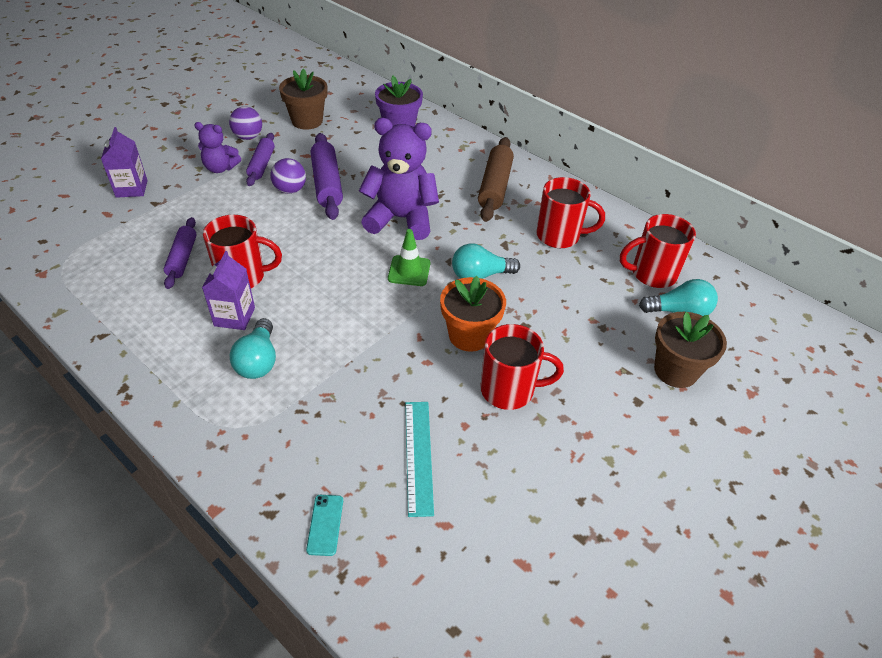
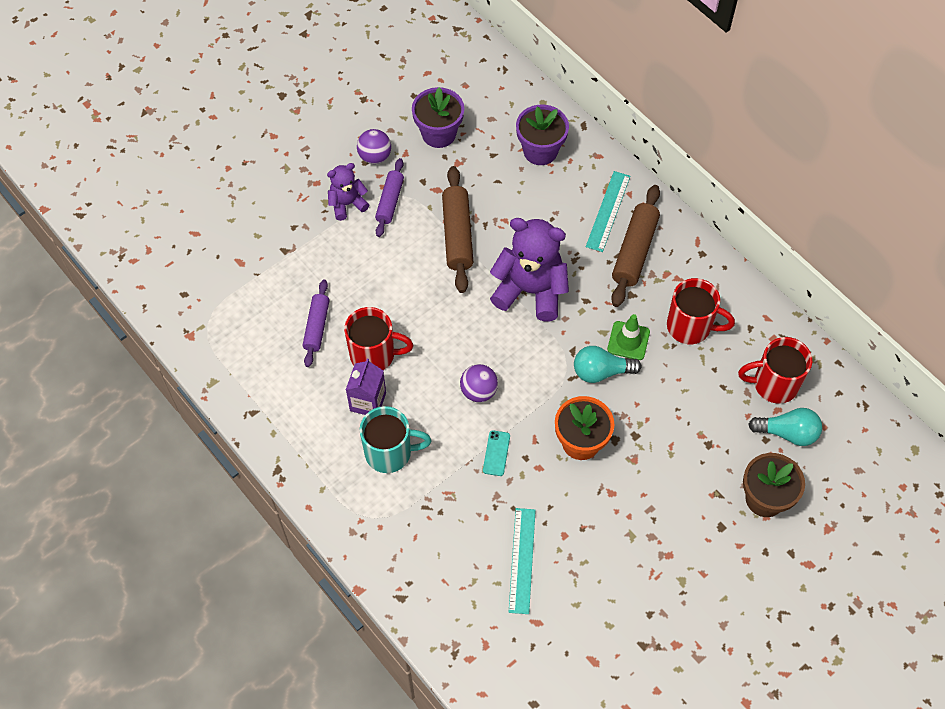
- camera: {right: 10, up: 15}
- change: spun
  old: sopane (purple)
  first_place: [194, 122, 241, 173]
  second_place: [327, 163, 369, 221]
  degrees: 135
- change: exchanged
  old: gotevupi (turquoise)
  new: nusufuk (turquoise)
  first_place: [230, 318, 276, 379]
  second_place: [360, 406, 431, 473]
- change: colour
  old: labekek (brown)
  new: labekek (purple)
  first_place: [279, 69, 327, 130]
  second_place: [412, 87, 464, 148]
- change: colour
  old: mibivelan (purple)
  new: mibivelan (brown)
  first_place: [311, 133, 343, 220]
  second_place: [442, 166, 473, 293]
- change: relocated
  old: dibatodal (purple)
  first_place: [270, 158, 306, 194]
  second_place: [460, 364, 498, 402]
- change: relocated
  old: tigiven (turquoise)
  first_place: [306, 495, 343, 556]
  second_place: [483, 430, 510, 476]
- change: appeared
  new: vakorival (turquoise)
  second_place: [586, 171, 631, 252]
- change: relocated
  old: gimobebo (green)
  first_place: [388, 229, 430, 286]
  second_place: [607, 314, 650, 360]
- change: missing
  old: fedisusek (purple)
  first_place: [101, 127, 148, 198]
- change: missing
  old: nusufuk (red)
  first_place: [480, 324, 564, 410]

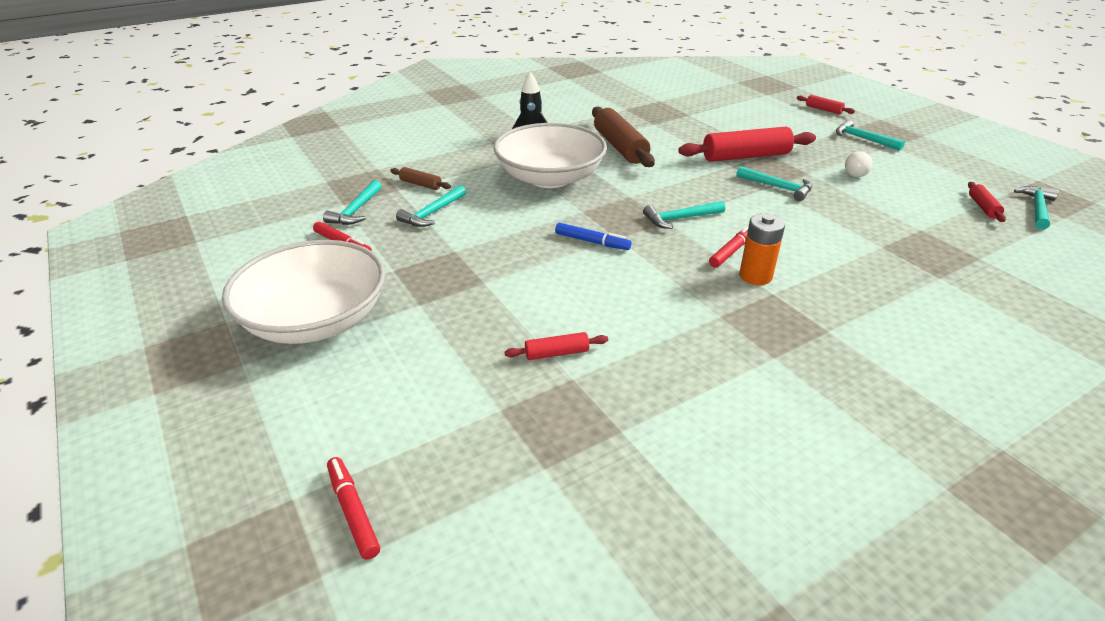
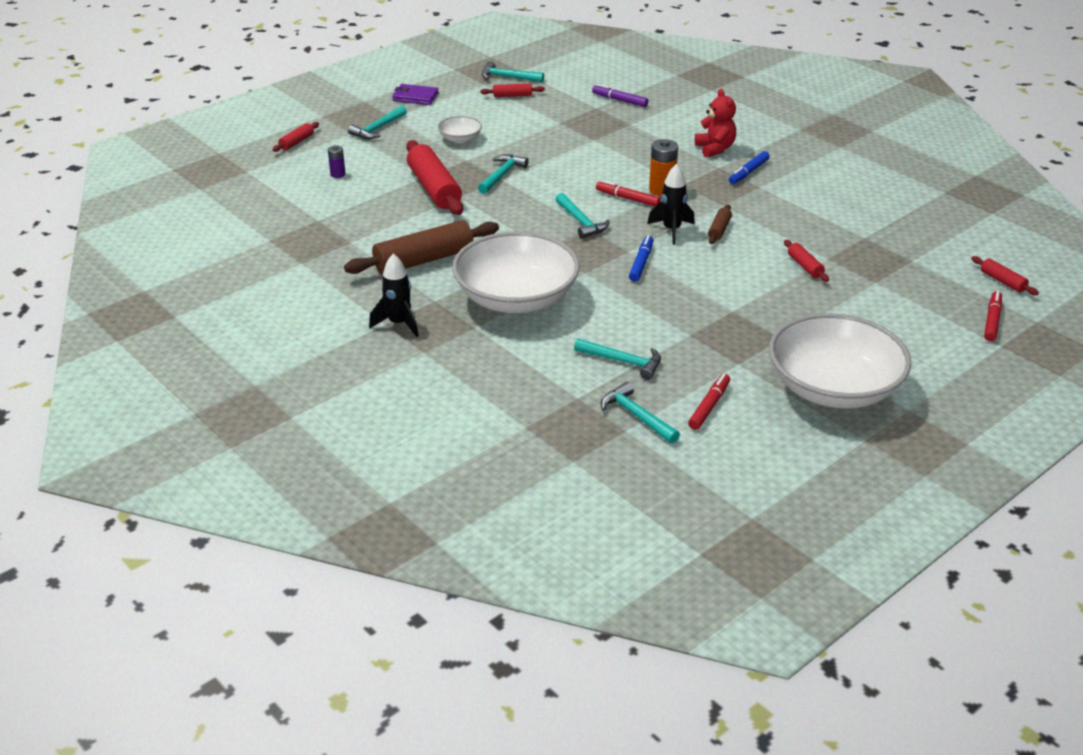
- camera: {right: -100, up: 0}
- change: appeared
  new: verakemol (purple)
  second_place: [328, 145, 345, 178]
- change: appeared
  new: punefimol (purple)
  second_place: [392, 84, 439, 105]
- change: exchanged
  old: gotevupi (white)
  new: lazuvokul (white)
  first_place: [845, 151, 873, 177]
  second_place: [438, 116, 482, 143]
- change: appeared
  new: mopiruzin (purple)
  second_place: [592, 84, 648, 107]
- change: spun
  old: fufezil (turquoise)
  first_place: [323, 180, 382, 225]
  second_place: [601, 382, 680, 444]
  degrees: -135
- change: appeared
  new: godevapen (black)
  second_place: [647, 164, 695, 245]
- change: appeared
  new: sopane (red)
  second_place: [695, 89, 736, 158]
- change: relocated
  old: mibivelan (brown)
  first_place: [390, 167, 451, 190]
  second_place: [708, 205, 732, 244]
- change: appeared
  new: mopiruzin (blue)
  second_place: [729, 151, 770, 184]
- change: appeared
  new: mibivelan (red)
  second_place: [972, 256, 1039, 295]
- change: spun
  old: mopiruzin (red)
  first_place: [327, 457, 380, 560]
  second_place: [984, 291, 1002, 341]
  degrees: 150

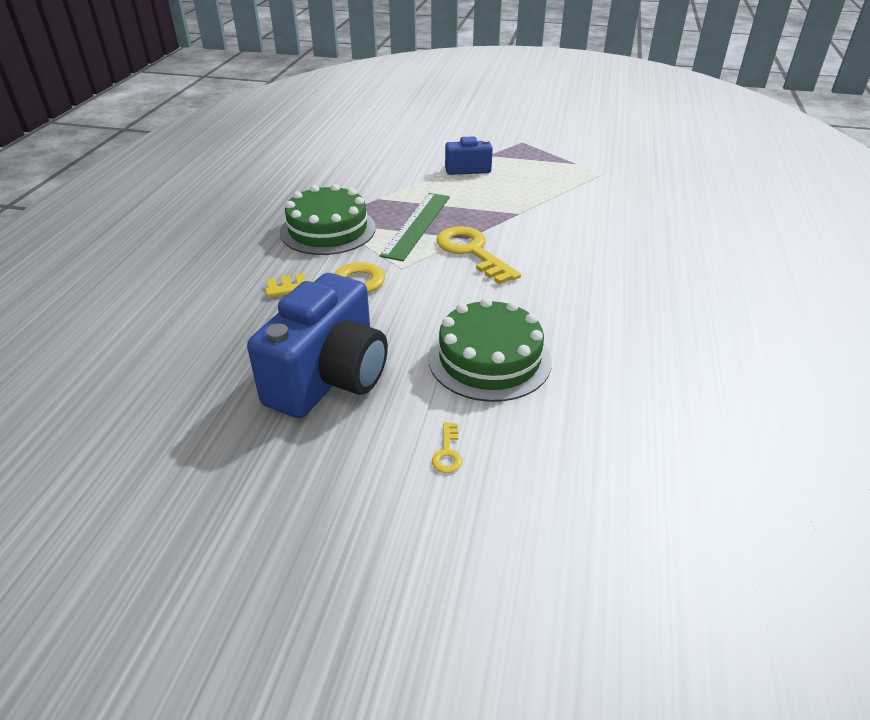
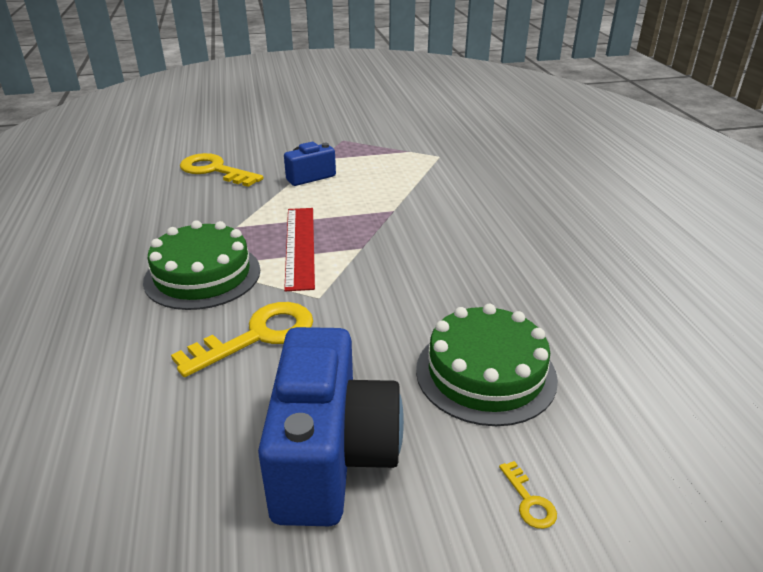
- camera: {right: -25, up: -5}
- change: relocated
  old: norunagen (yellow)
  first_place: [437, 226, 521, 284]
  second_place: [180, 153, 263, 187]
- change: colour
  old: vakorival (green)
  new: vakorival (red)
  first_place: [380, 193, 450, 261]
  second_place: [284, 208, 315, 291]

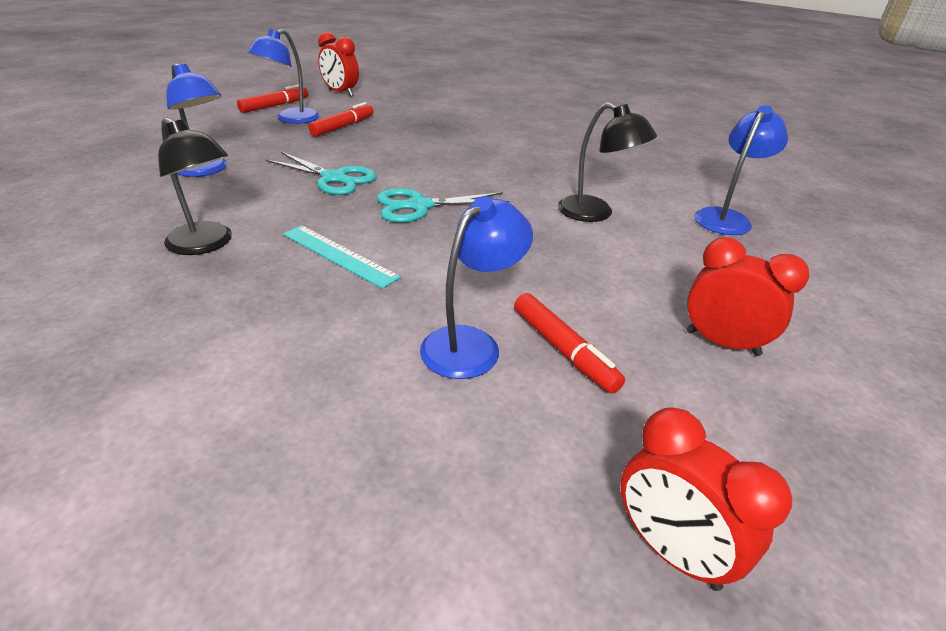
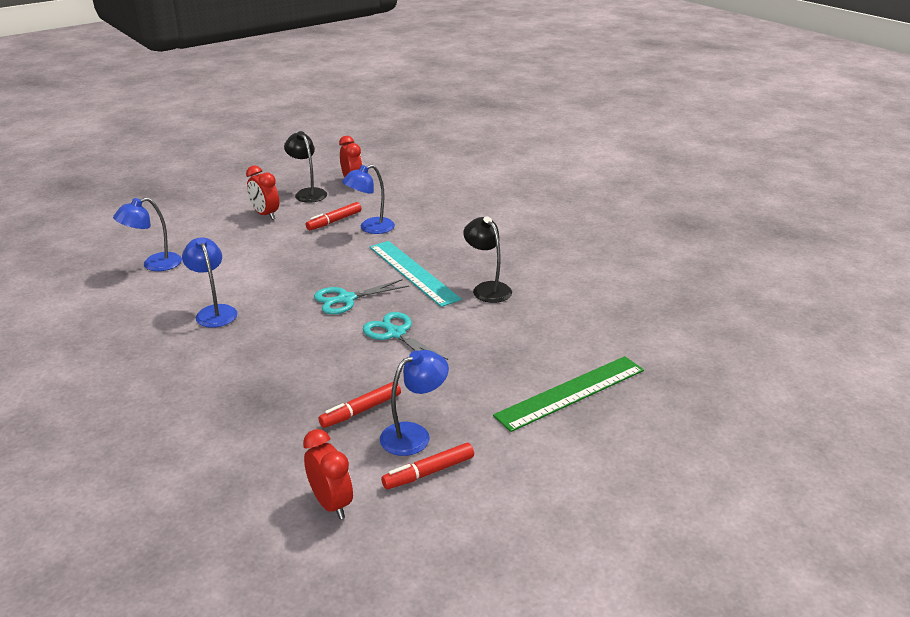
- camera: {right: -160, up: -5}
- change: relocated
  old: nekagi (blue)
  first_place: [166, 63, 227, 177]
  second_place: [182, 237, 238, 328]
- change: relocated
  old: nekagi (black)
  first_place: [558, 102, 657, 222]
  second_place: [284, 131, 327, 203]
- change: spun
  old: mopiruzin (red)
  first_place: [514, 293, 625, 394]
  second_place: [306, 202, 362, 230]
  degrees: -120
- change: spun
  old: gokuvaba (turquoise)
  first_place: [377, 188, 509, 223]
  second_place: [314, 279, 409, 314]
  degrees: 150
- change: size
  old: vakorival (turquoise)
  first_place: [283, 225, 401, 289]
  second_place: [370, 241, 462, 307]
  factor: 1.6
- change: appeared
  new: vakorival (green)
  second_place: [493, 356, 644, 432]

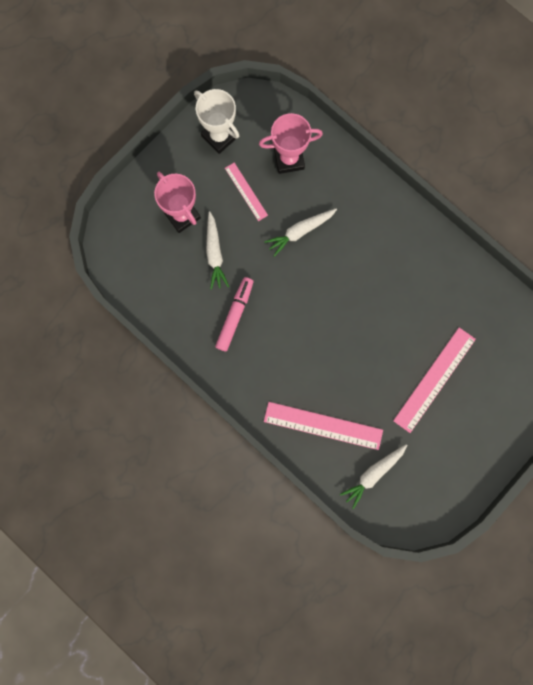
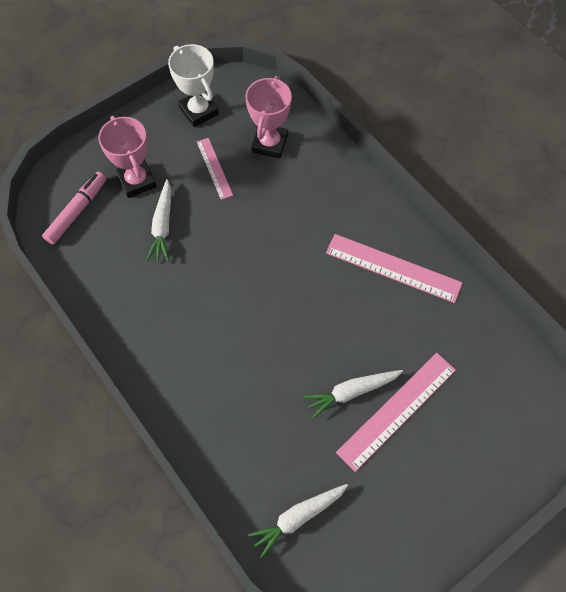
- camera: {right: 10, up: -15}
- change: relocated
  old: mopiruzin (pink)
  first_place: [215, 277, 254, 352]
  second_place: [42, 172, 106, 245]
- change: spun
  old: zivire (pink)
  first_place: [259, 113, 323, 174]
  second_place: [245, 76, 292, 159]
  degrees: -75
- change: relocated
  old: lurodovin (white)
  first_place: [264, 209, 337, 257]
  second_place: [303, 370, 403, 419]
- change: relocated
  old: vakorival (pink)
  first_place: [264, 402, 383, 450]
  second_place: [326, 234, 462, 303]

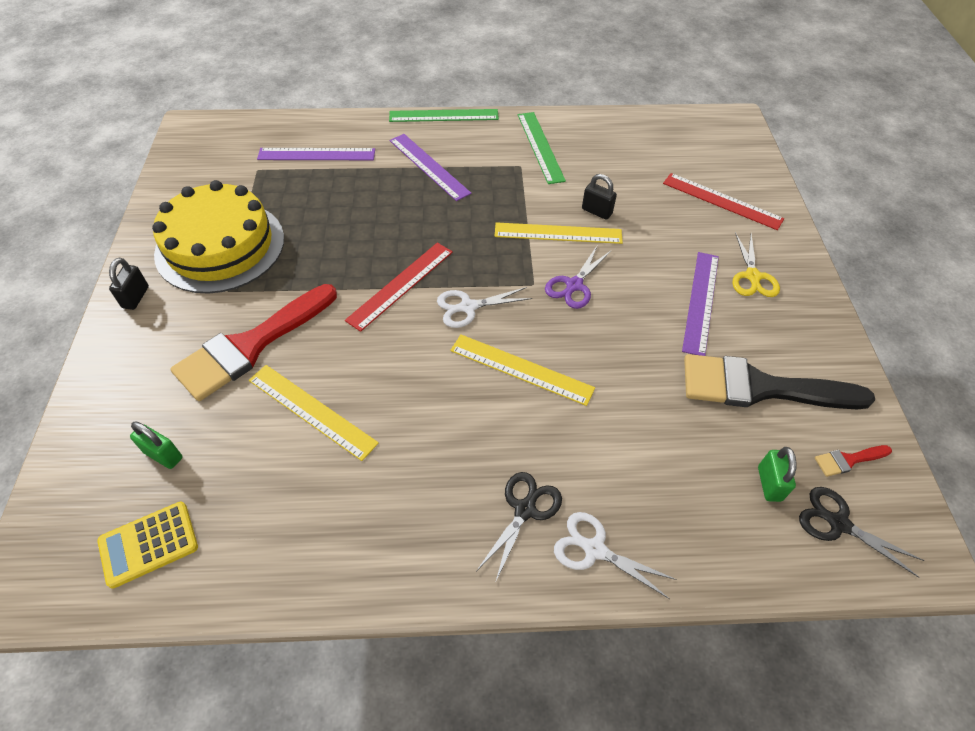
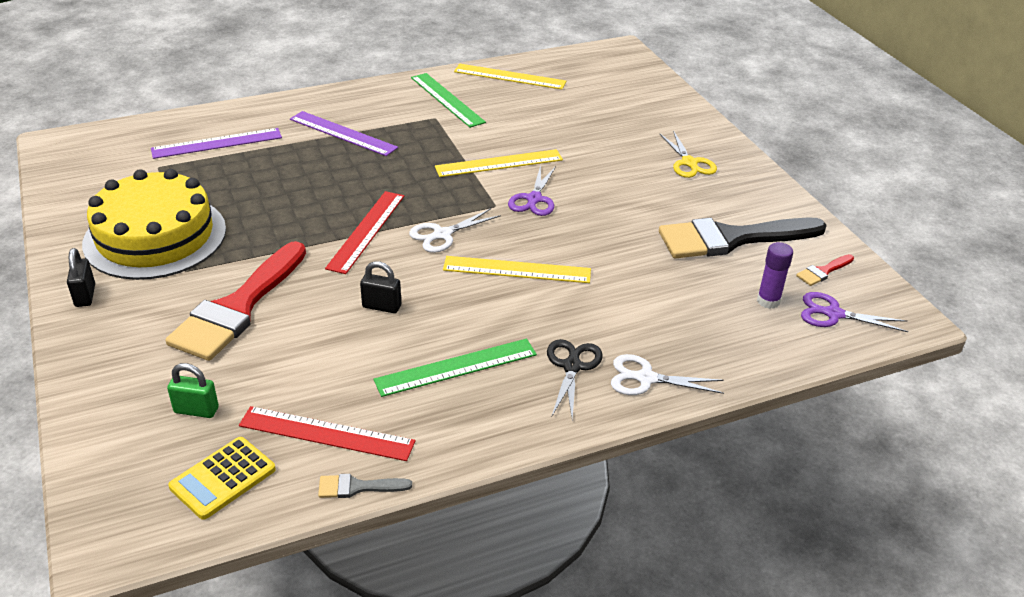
- camera: {right: -20, up: -15}
- change: relocated
  old: vakorival (red)
  first_place: [663, 173, 784, 230]
  second_place: [239, 406, 416, 461]
- change: appeared
  new: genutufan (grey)
  second_place: [318, 474, 412, 498]
- change: relocated
  old: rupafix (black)
  first_place: [582, 174, 617, 220]
  second_place: [360, 261, 401, 313]
- change: relocated
  old: vakorival (green)
  first_place: [389, 109, 499, 122]
  second_place: [374, 339, 537, 397]
- change: relocated
  old: vakorival (yellow)
  first_place: [249, 365, 379, 461]
  second_place: [454, 64, 566, 89]
- change: exchanged
  old: rupafix (green)
  new: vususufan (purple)
  first_place: [758, 447, 797, 502]
  second_place: [757, 242, 793, 309]
- change: colour
  old: gokuvaba (black)
  new: gokuvaba (purple)
  first_place: [799, 487, 925, 578]
  second_place: [801, 292, 908, 332]
- change: missing
  old: vakorival (purple)
  first_place: [682, 252, 719, 356]

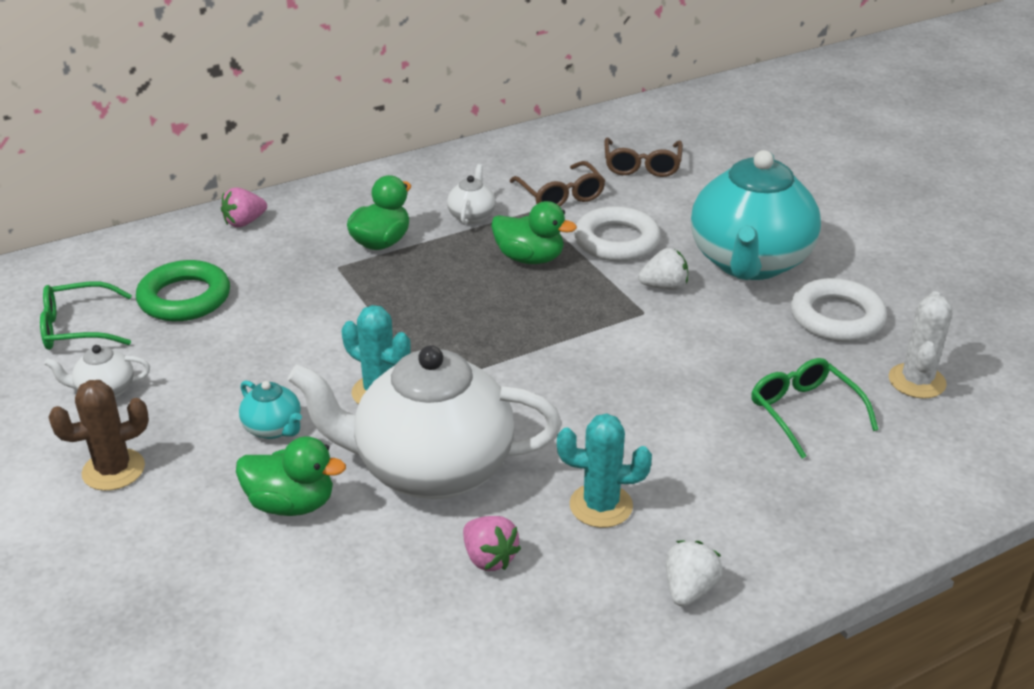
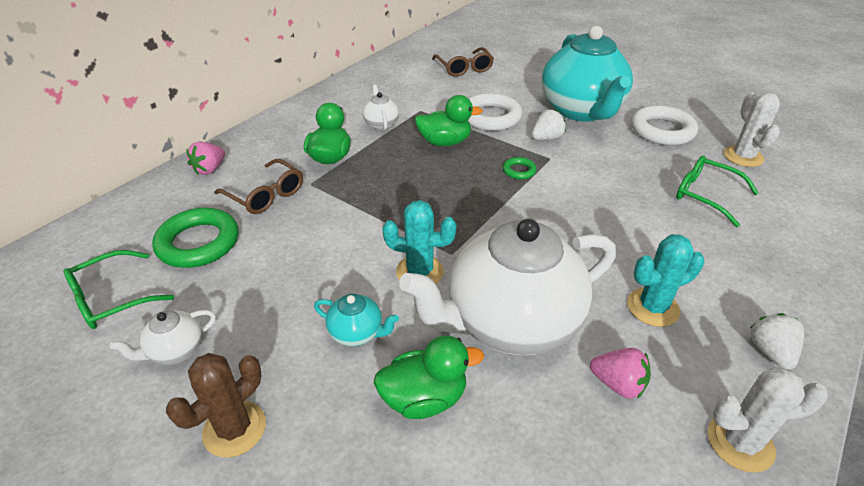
- camera: {right: -25, up: 5}
- change: relocated
  old: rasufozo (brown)
  first_place: [510, 161, 605, 206]
  second_place: [214, 159, 303, 214]
- change: appeared
  new: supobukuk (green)
  second_place: [503, 157, 537, 180]
- change: appeared
  new: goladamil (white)
  second_place: [708, 367, 828, 473]

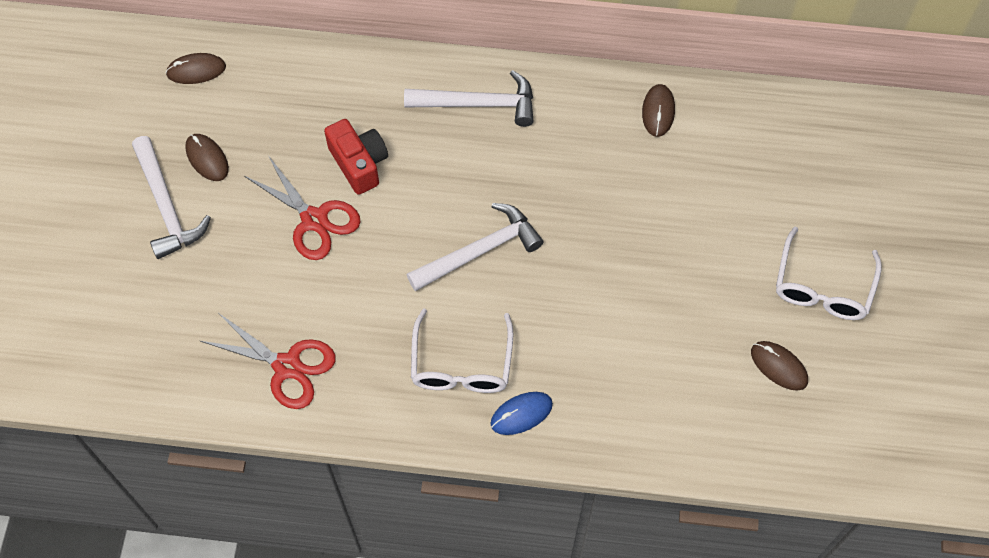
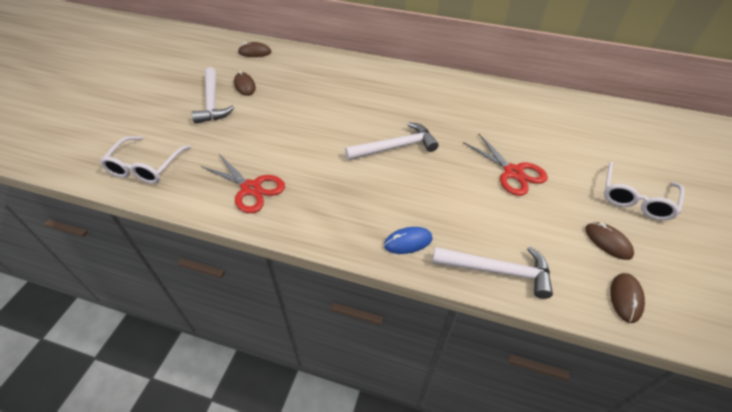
- camera: {right: 10, up: -15}
- change: relocated
  old: rasufozo (white)
  first_place: [411, 309, 513, 393]
  second_place: [100, 136, 191, 184]
- change: relocated
  old: fufezil (white)
  first_place: [404, 70, 533, 127]
  second_place: [432, 247, 553, 299]
- change: relocated
  old: gokuvaba (red)
  first_place: [244, 157, 361, 260]
  second_place: [463, 133, 548, 196]
- change: relocated
  old: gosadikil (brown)
  first_place: [642, 84, 675, 137]
  second_place: [610, 273, 645, 323]
- change: missing
  old: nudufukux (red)
  first_place: [324, 119, 388, 195]

